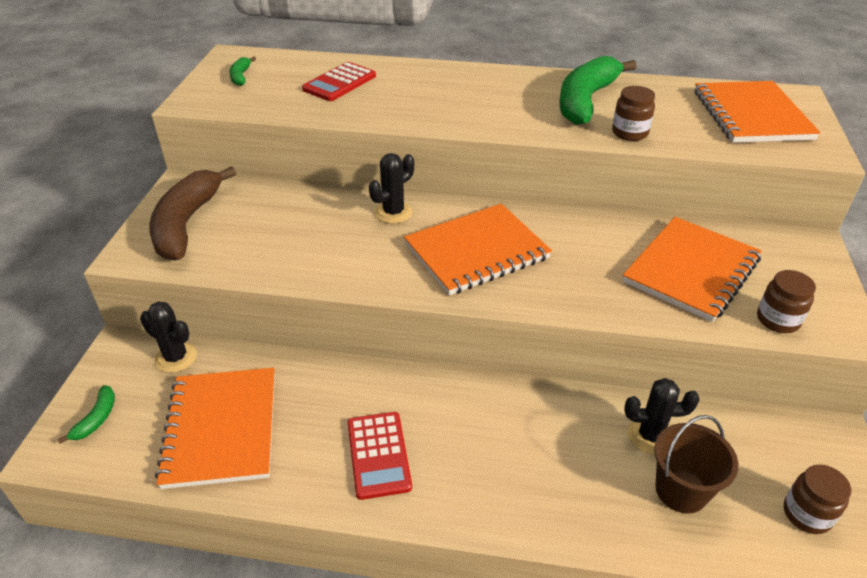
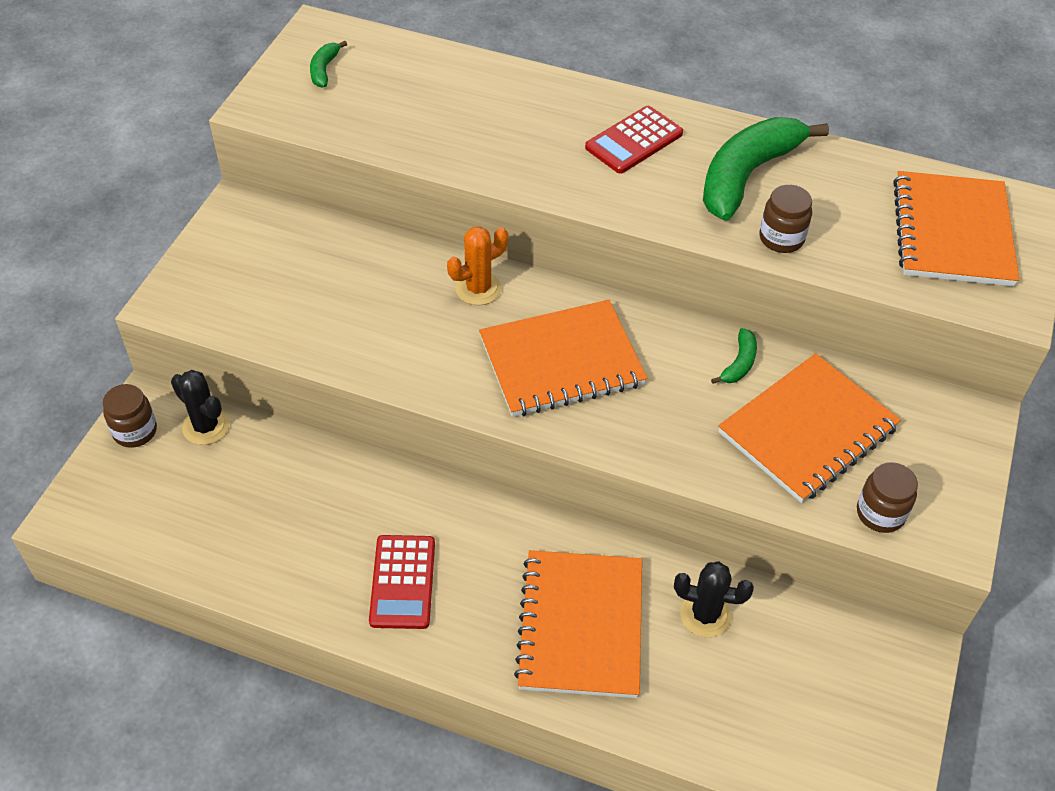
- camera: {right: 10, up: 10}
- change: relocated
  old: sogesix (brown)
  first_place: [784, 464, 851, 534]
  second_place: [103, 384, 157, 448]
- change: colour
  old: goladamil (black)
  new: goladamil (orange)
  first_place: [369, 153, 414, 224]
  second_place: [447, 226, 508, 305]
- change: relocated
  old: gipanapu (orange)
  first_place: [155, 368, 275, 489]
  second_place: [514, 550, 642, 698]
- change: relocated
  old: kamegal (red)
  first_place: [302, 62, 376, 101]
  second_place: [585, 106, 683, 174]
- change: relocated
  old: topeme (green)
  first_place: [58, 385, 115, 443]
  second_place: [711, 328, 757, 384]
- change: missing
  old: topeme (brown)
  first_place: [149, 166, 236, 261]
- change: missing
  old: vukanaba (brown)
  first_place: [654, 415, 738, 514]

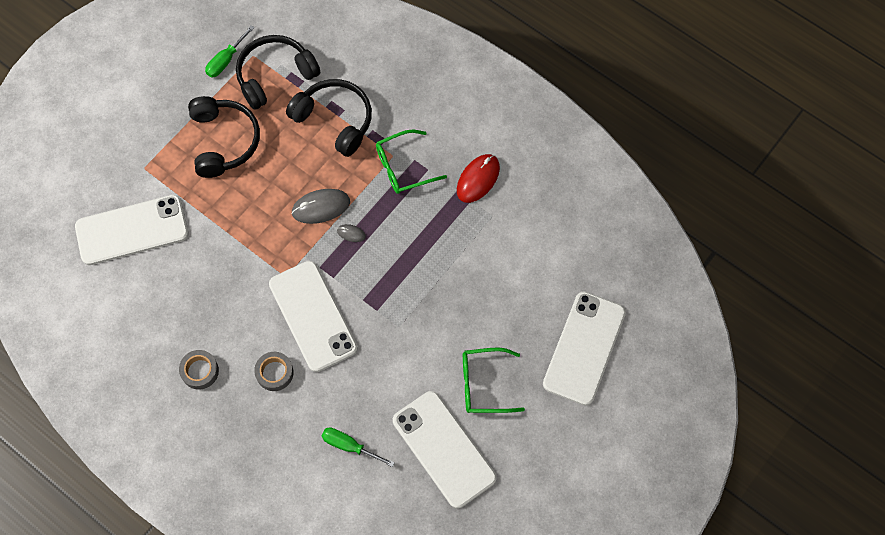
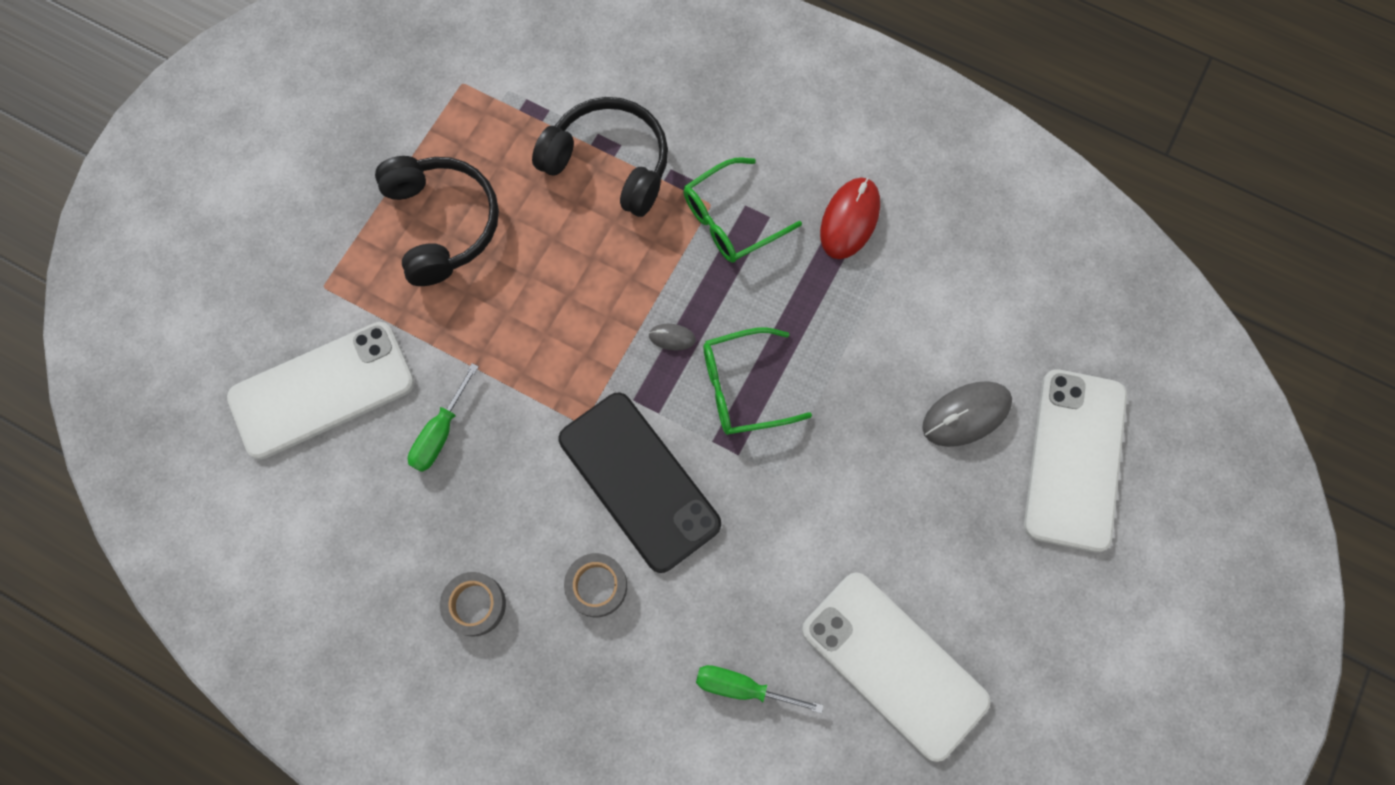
- camera: {right: -10, up: 5}
- change: relocated
  old: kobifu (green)
  first_place: [205, 25, 254, 78]
  second_place: [408, 363, 479, 472]
- change: colour
  old: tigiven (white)
  new: tigiven (black)
  first_place: [269, 261, 358, 372]
  second_place: [559, 393, 721, 573]
- change: relocated
  old: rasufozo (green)
  first_place: [463, 348, 525, 413]
  second_place: [703, 327, 812, 435]
- change: relocated
  old: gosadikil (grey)
  first_place: [291, 189, 350, 224]
  second_place: [922, 381, 1012, 447]
- change: missing
  old: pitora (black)
  first_place: [236, 35, 320, 110]

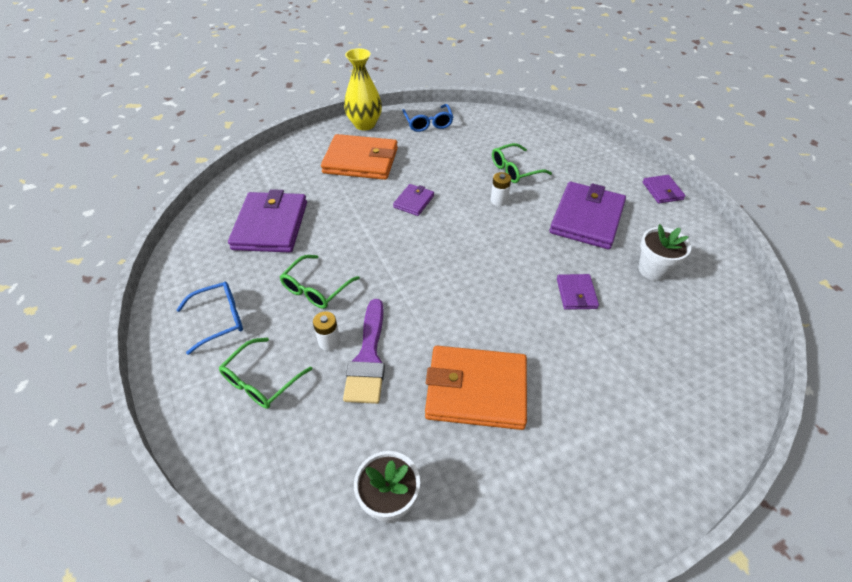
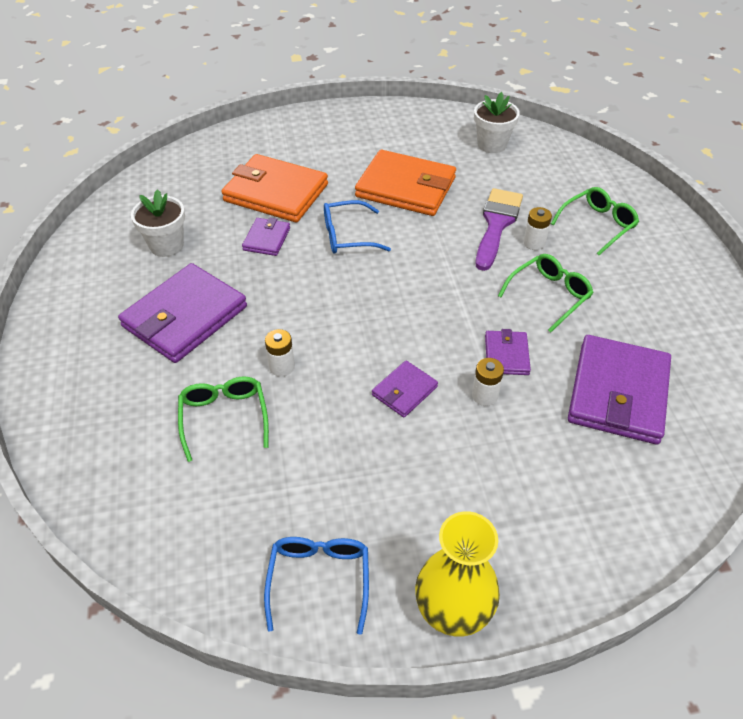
- camera: {right: -165, up: 0}
- change: spun
  old: rasufozo (green)
  first_place: [492, 143, 552, 183]
  second_place: [178, 376, 269, 462]
  degrees: -90
- change: relocated
  old: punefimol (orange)
  first_place: [321, 134, 398, 180]
  second_place: [221, 154, 328, 222]
- change: relocated
  old: rasufozo (blue)
  first_place: [176, 282, 243, 355]
  second_place: [324, 200, 391, 253]
- change: appeared
  new: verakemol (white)
  second_place: [472, 358, 504, 406]
- change: relocated
  old: punefimol (purple)
  first_place: [643, 175, 686, 203]
  second_place: [485, 329, 531, 375]

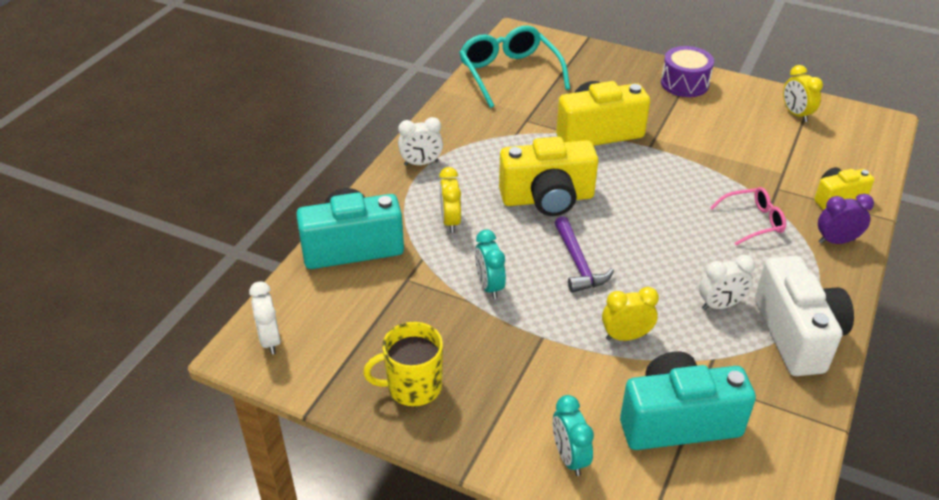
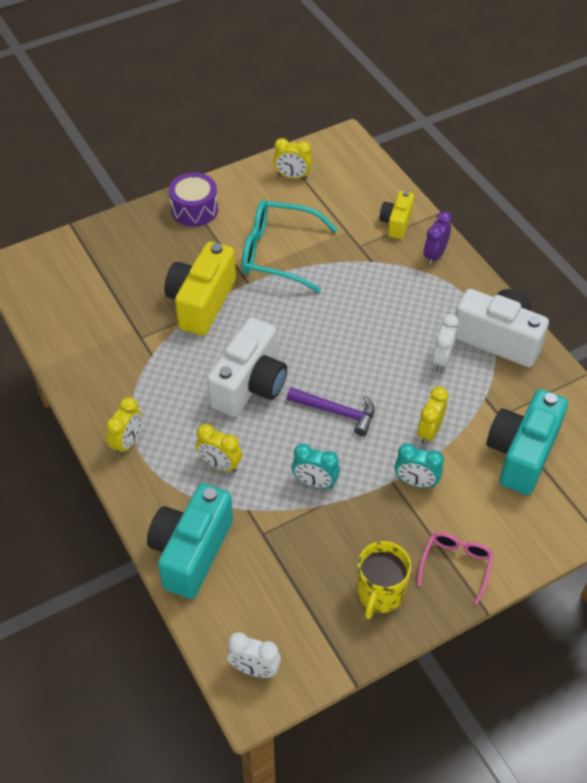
- camera: {right: -55, up: 10}
- change: colour
  old: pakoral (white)
  new: pakoral (yellow)
  first_place: [398, 117, 443, 166]
  second_place: [106, 397, 142, 456]
- change: colour
  old: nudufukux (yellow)
  new: nudufukux (white)
  first_place: [499, 137, 598, 216]
  second_place: [207, 317, 287, 417]
- change: relocated
  old: rasufozo (turquoise)
  first_place: [459, 25, 570, 108]
  second_place: [242, 200, 338, 293]
- change: relocated
  old: pakoral (turquoise)
  first_place: [553, 395, 594, 476]
  second_place: [394, 443, 444, 488]
- change: relocated
  old: rasufozo (pink)
  first_place: [710, 187, 786, 245]
  second_place: [417, 532, 494, 605]

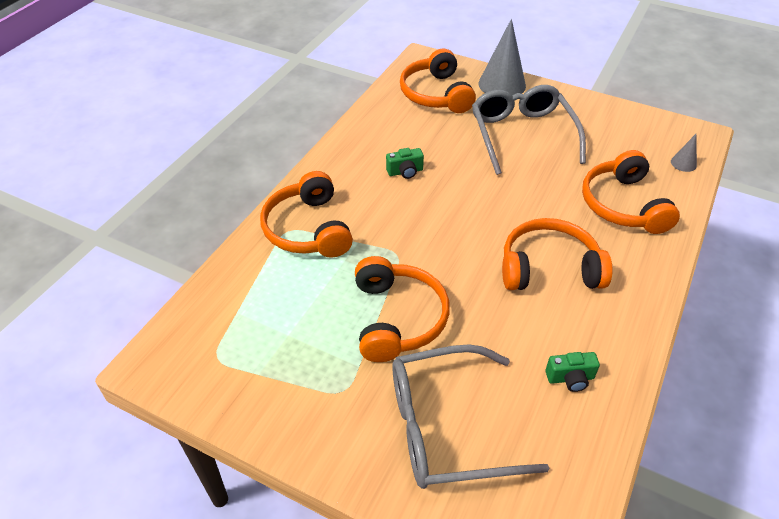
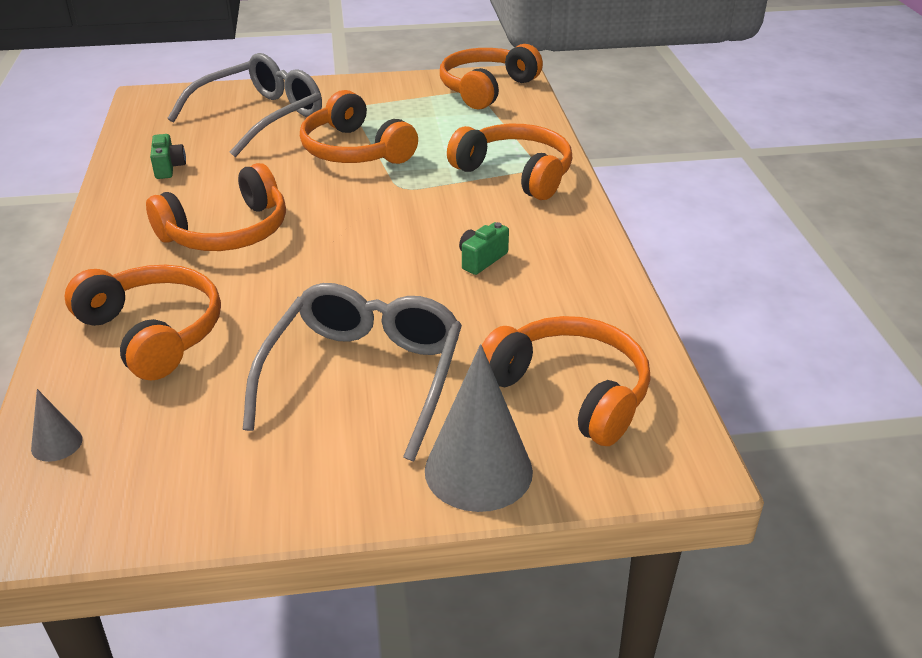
- camera: {right: 145, up: -10}
- change: spun
  old: nudufukux (green)
  first_place: [545, 352, 600, 392]
  second_place: [150, 134, 186, 179]
  degrees: 120
- change: spun
  old: rasufozo (grey)
  first_place: [472, 85, 586, 175]
  second_place: [243, 283, 462, 461]
  degrees: -120
- change: appeared
  new: pitora (orange)
  second_place: [440, 44, 543, 110]

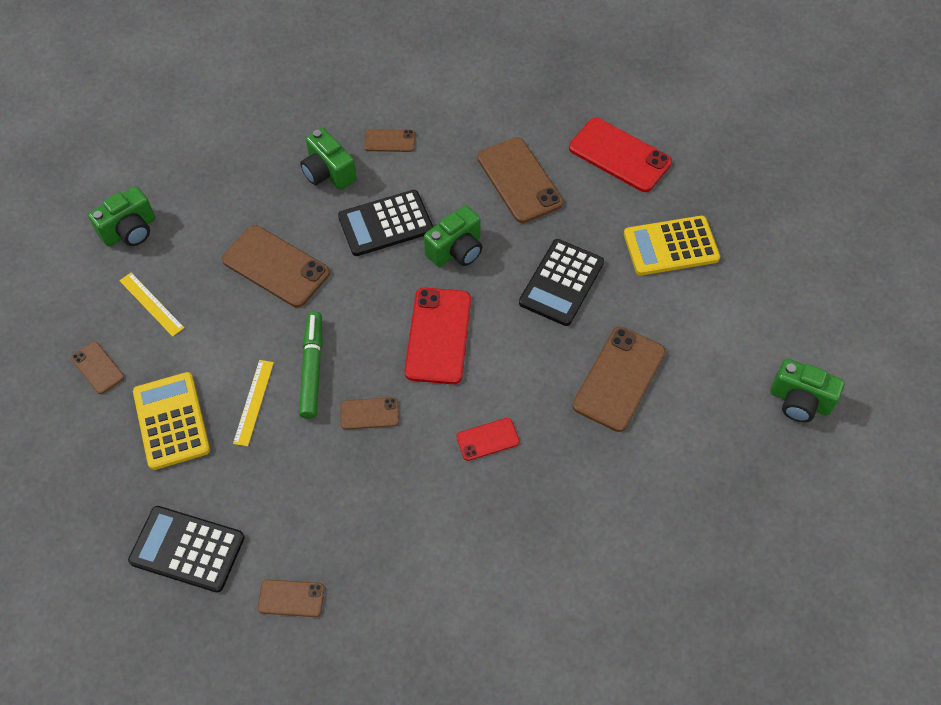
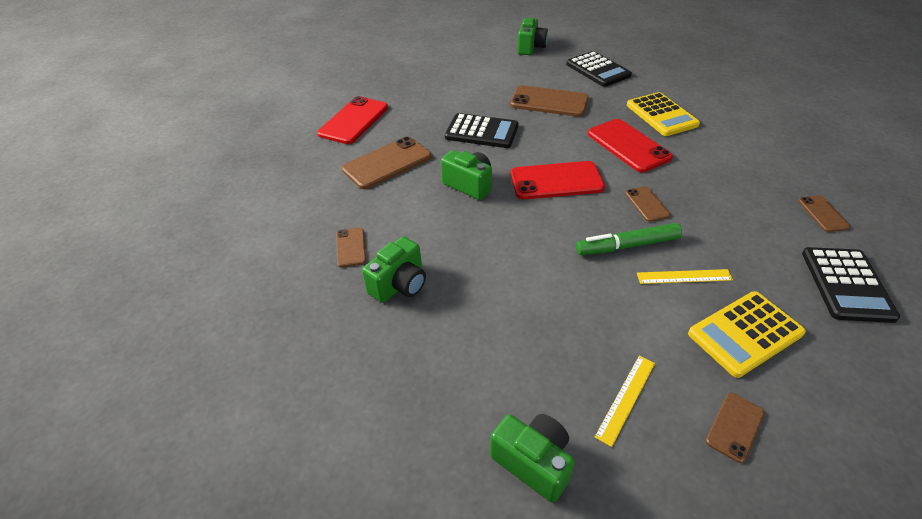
- camera: {right: -100, up: -15}
- change: relocated
  old: kamegal (black)
  first_place: [338, 190, 433, 256]
  second_place: [566, 51, 632, 87]
- change: size
  old: tigiven (red)
  first_place: [456, 418, 520, 461]
  second_place: [588, 119, 673, 172]
  factor: 1.9
- change: relocated
  old: kamegal (yellow)
  first_place: [624, 216, 720, 275]
  second_place: [627, 92, 700, 136]
- change: missing
  old: tigiven (brown)
  first_place: [222, 225, 330, 307]

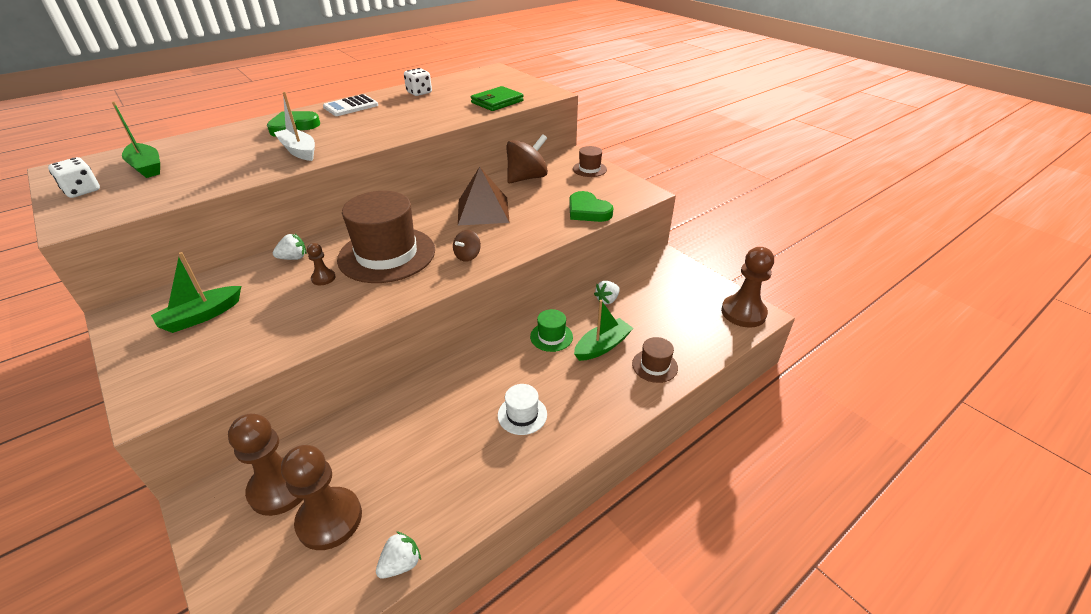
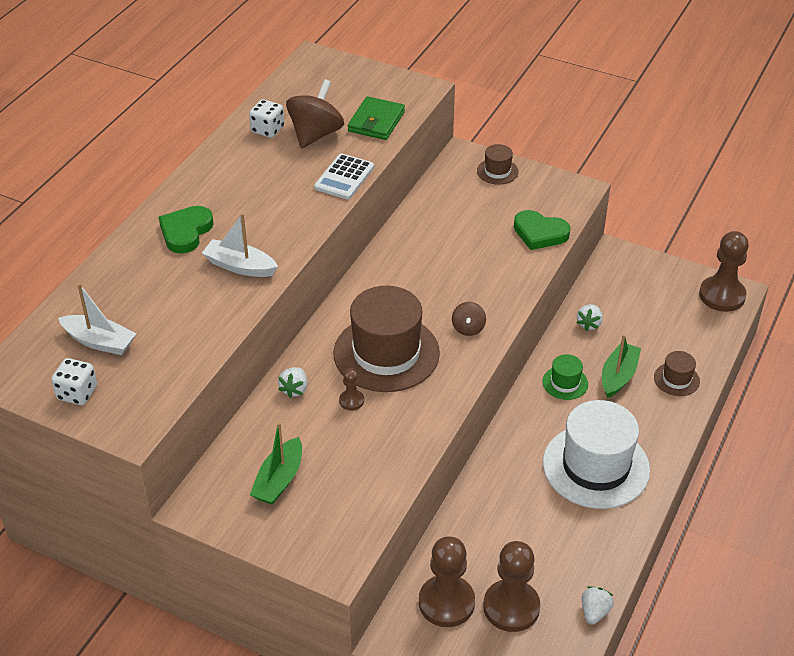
- camera: {right: -25, up: 5}
- change: colour
  old: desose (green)
  new: desose (white)
  first_place: [112, 101, 160, 178]
  second_place: [58, 283, 137, 355]
- change: spun
  old: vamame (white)
  first_place: [273, 234, 306, 260]
  second_place: [278, 367, 308, 398]
  degrees: 150
- change: relocated
  old: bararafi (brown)
  first_place: [506, 134, 548, 183]
  second_place: [286, 79, 344, 149]
- change: relocated
  old: kamegal (white)
  first_place: [323, 94, 378, 116]
  second_place: [314, 153, 374, 199]
- change: size
  old: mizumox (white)
  first_place: [498, 384, 547, 435]
  second_place: [543, 400, 650, 509]
  factor: 2.2
- change: missing
  old: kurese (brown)
  first_place: [458, 167, 510, 225]

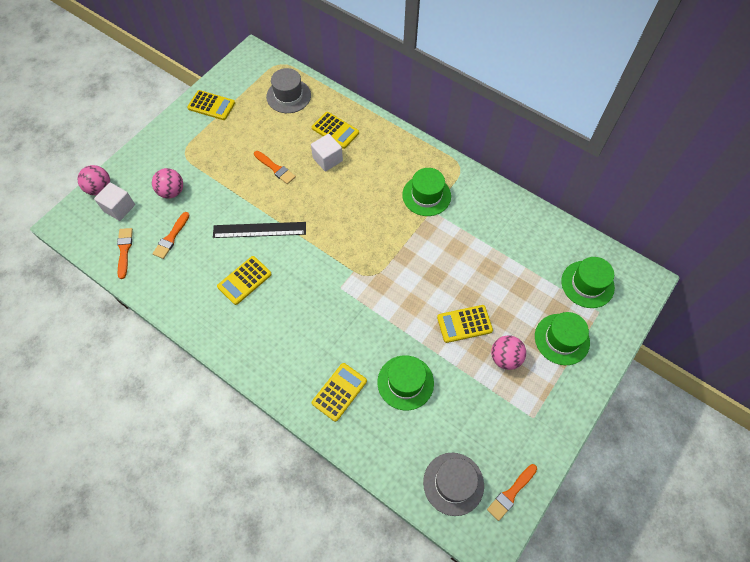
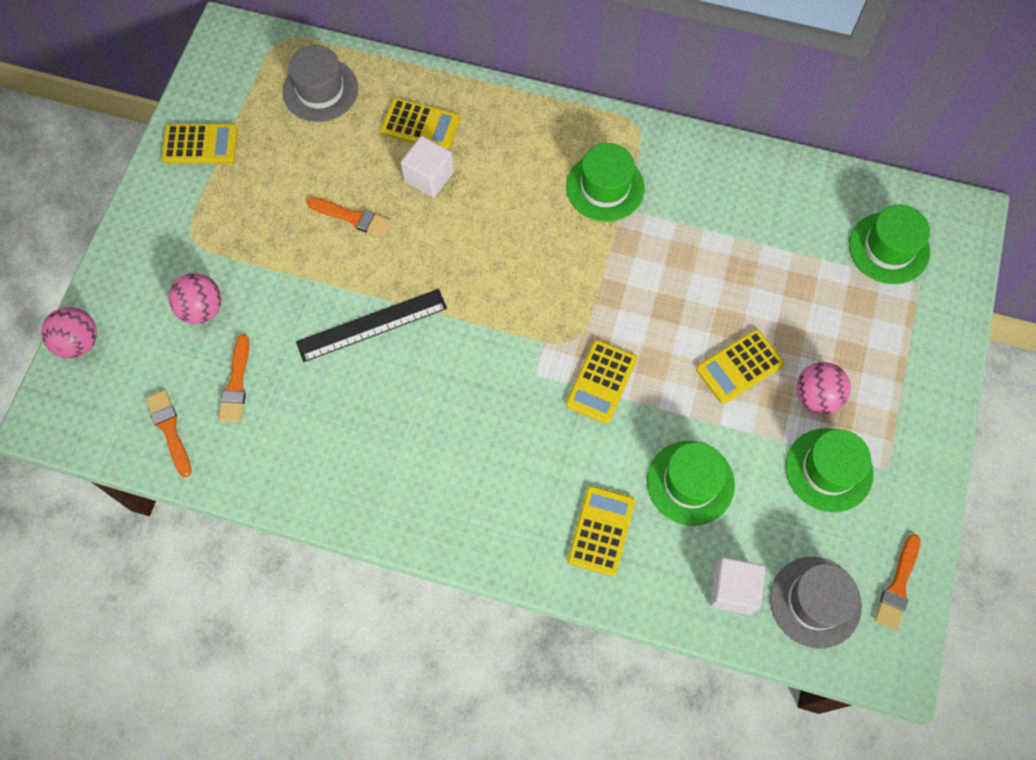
- camera: {right: -20, up: 5}
- change: relocated
  old: kamegal (yellow)
  first_place: [217, 256, 272, 305]
  second_place: [566, 340, 637, 424]
- change: relocated
  old: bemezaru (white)
  first_place: [94, 182, 135, 221]
  second_place: [710, 558, 766, 615]
- change: relocated
  old: mizumox (green)
  first_place: [535, 312, 590, 365]
  second_place: [786, 428, 873, 512]

